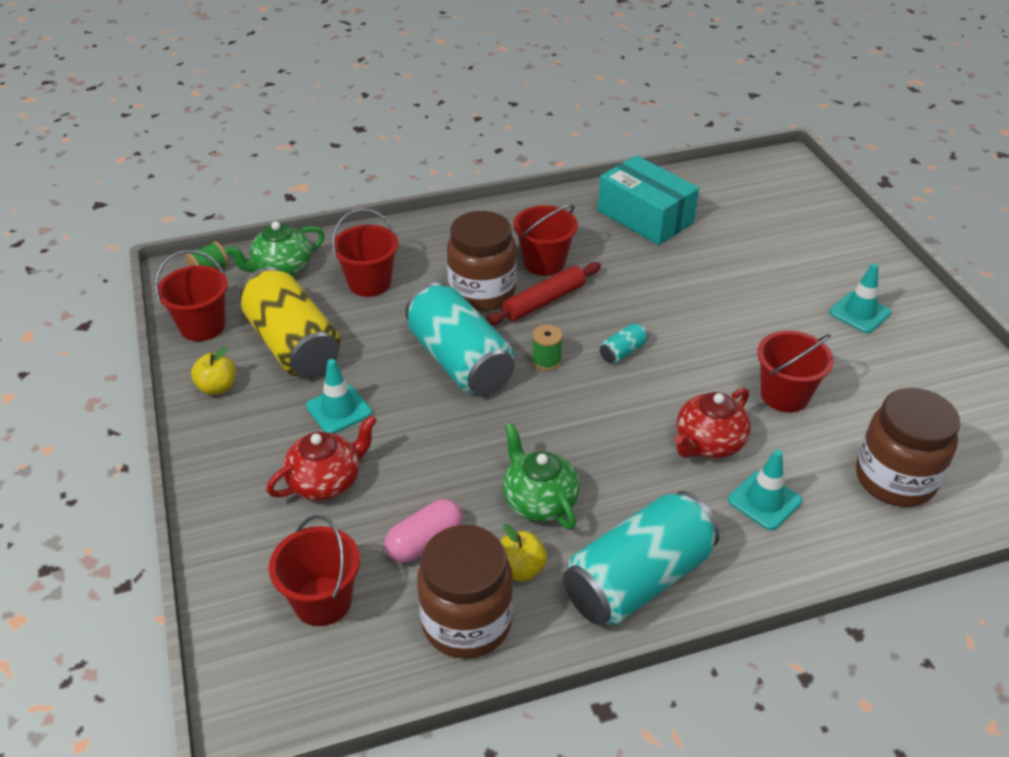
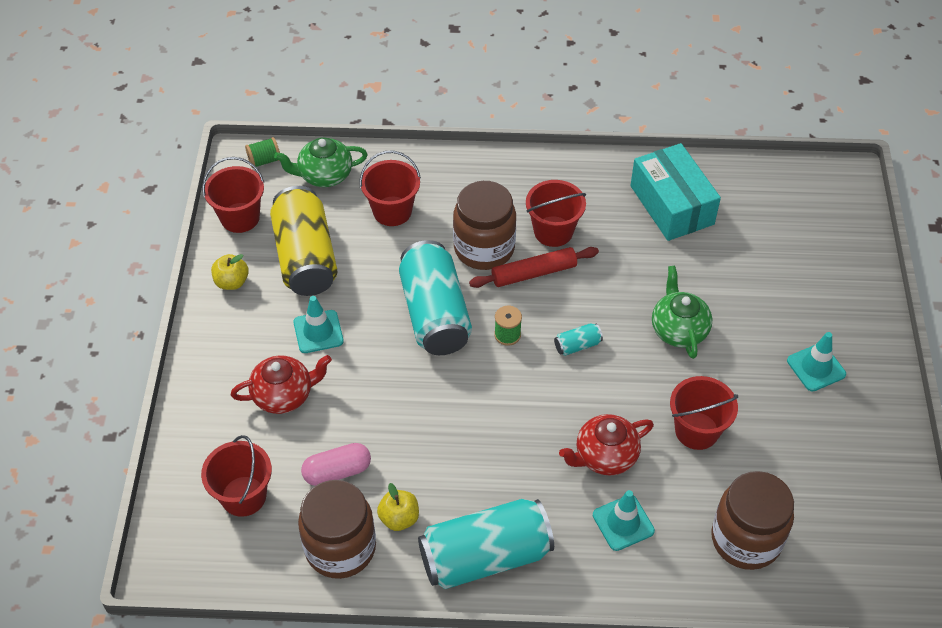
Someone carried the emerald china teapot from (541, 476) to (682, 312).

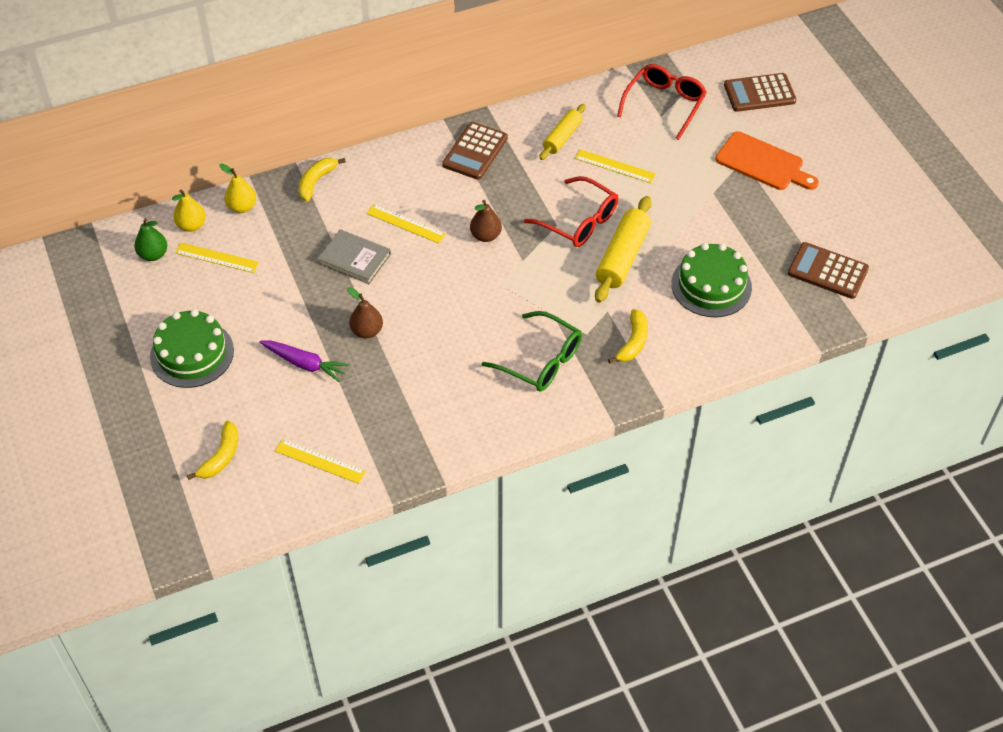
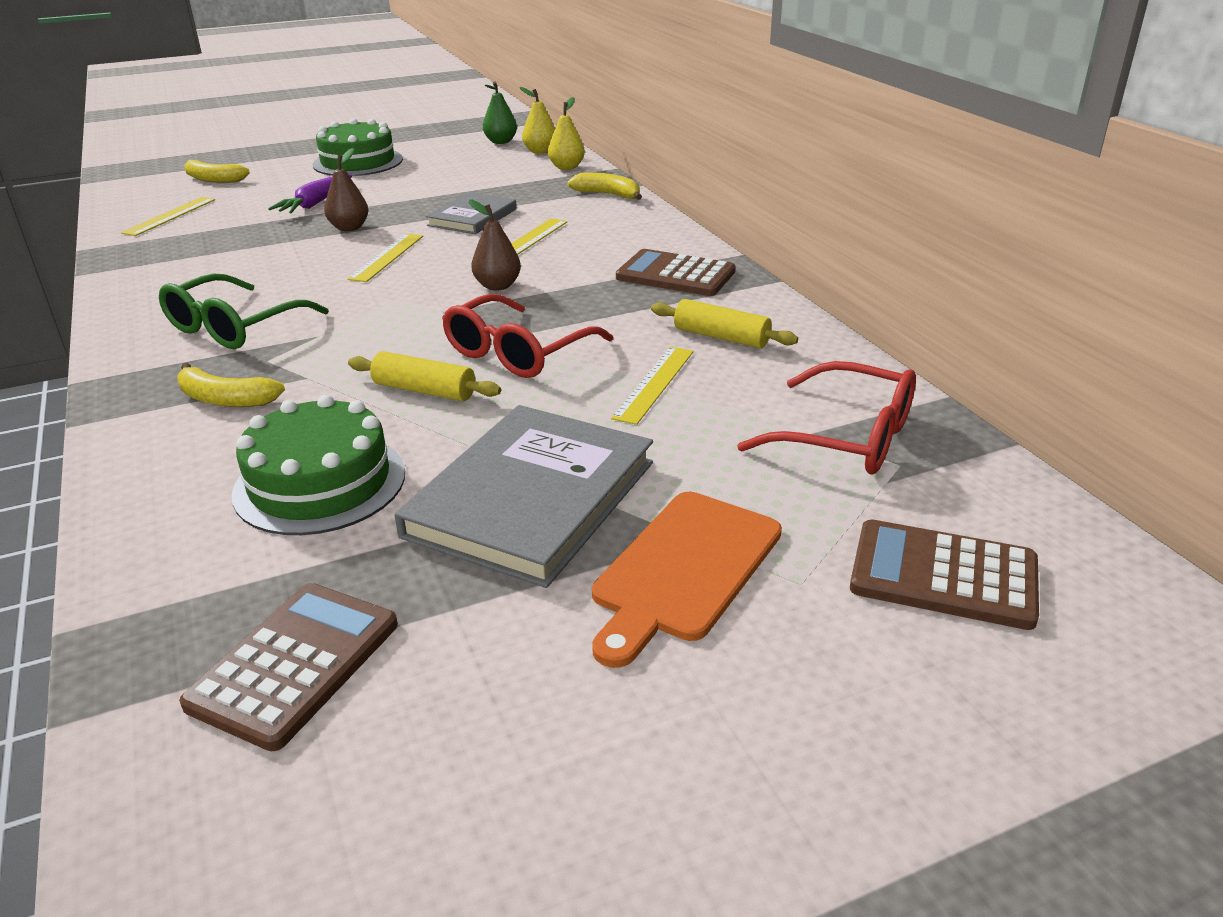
Someone carried the bright yellow measuring stick from (217, 258) to (385, 258).
Someone scaled the bright yellow dough roller at (623, 249) by 0.64.
Someone put down the grey hardcover at (523, 496).
Someone rotated the dark brown pocket calculator at (760, 92) by 60 degrees counterclockwise.

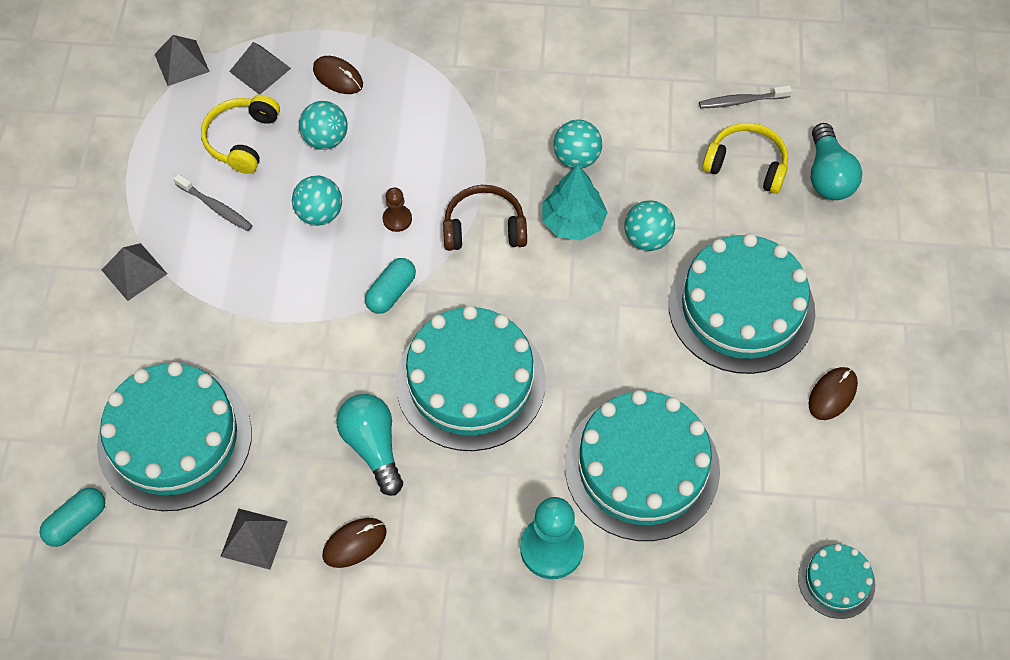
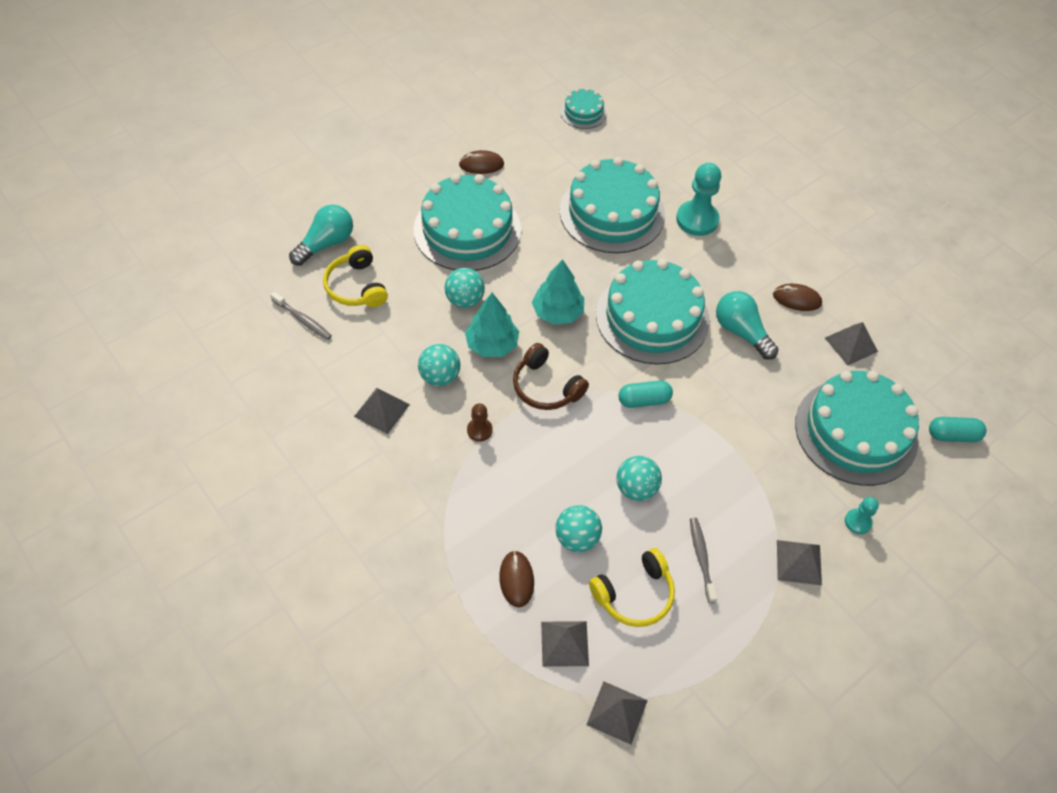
Someone put down the grey pyramid at (382, 411).
Someone carried the dark brown pawn from (397, 209) to (480, 422).
Someone put down the teal tree at (558, 292).
Someone rotated the teal lightbulb at (369, 445) by 120 degrees clockwise.
Someone put down the teal pawn at (862, 515).

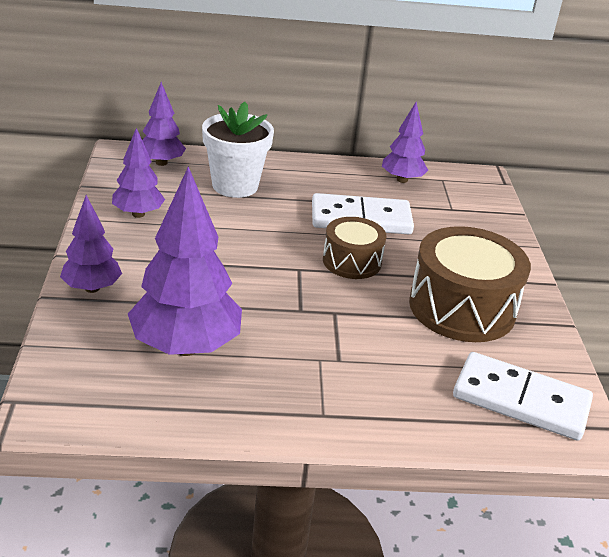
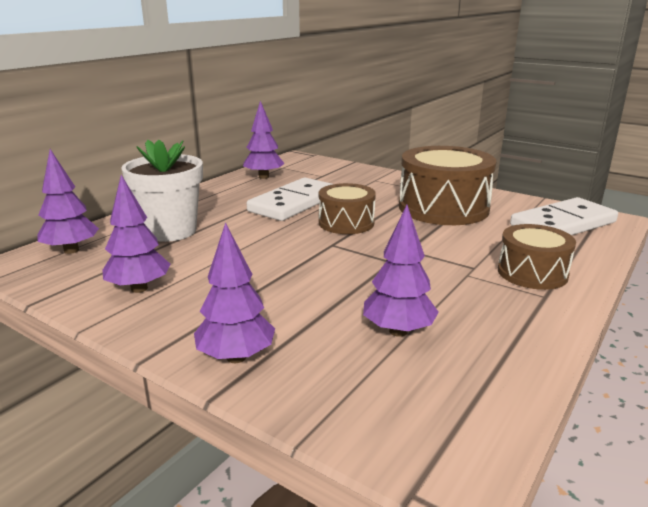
Someone scaled the purple tree at (185, 261) by 0.57.
Someone put down the dark brown toy drum at (537, 257).

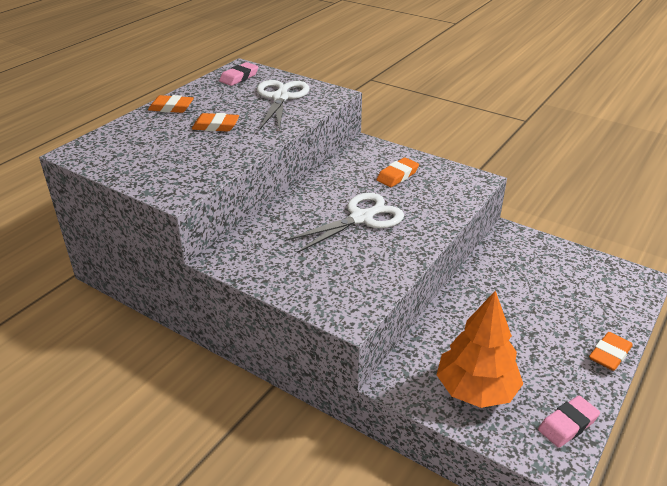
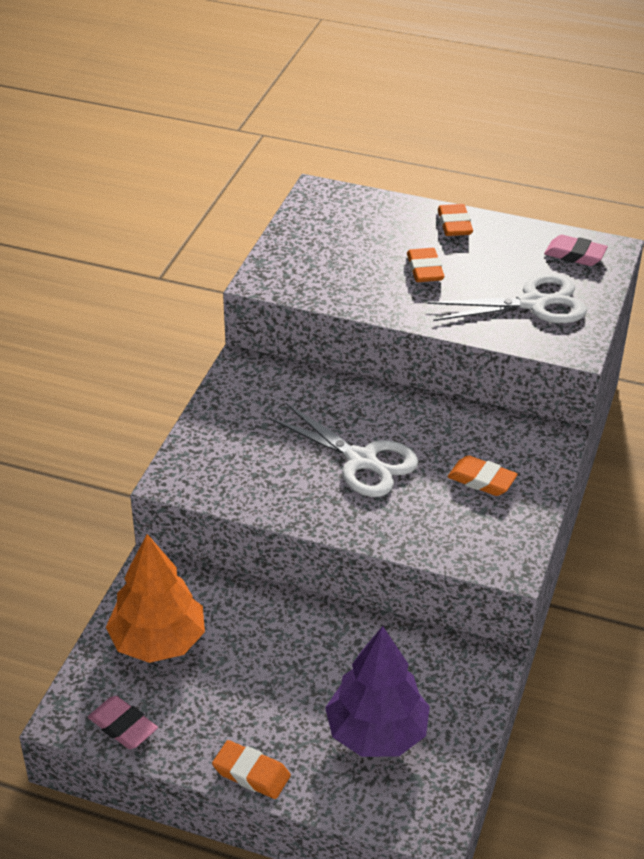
Someone put down the purple tree at (377, 691).

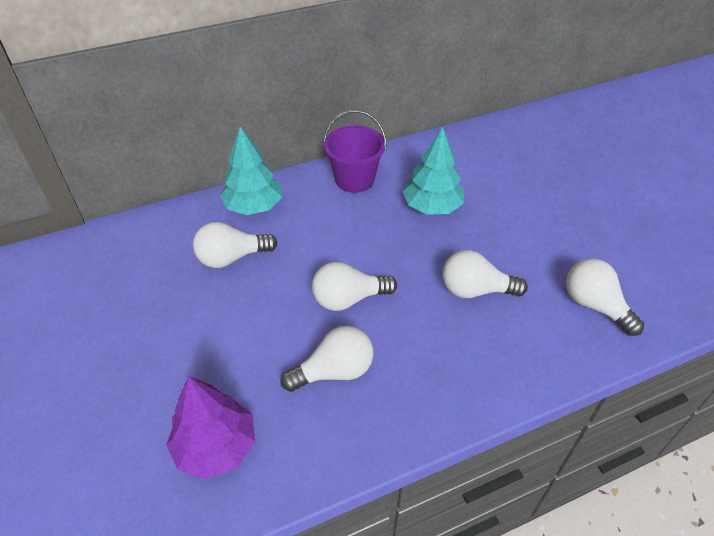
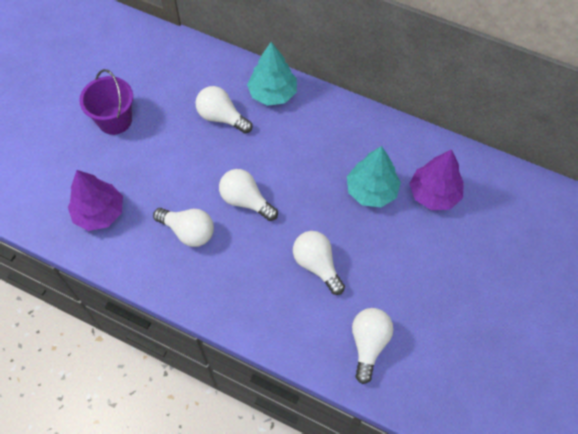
Someone carried the purple pail from (354, 151) to (106, 102).
Someone put down the purple tree at (436, 179).

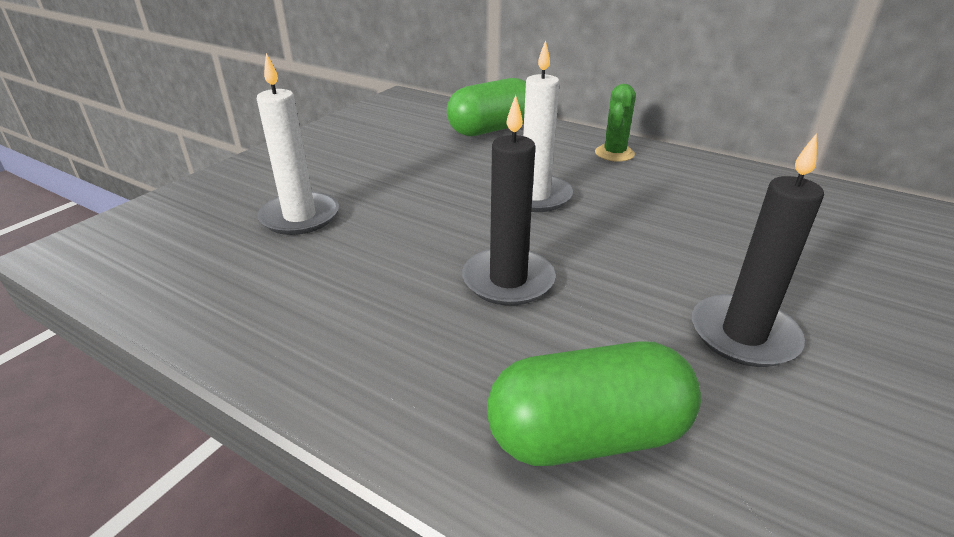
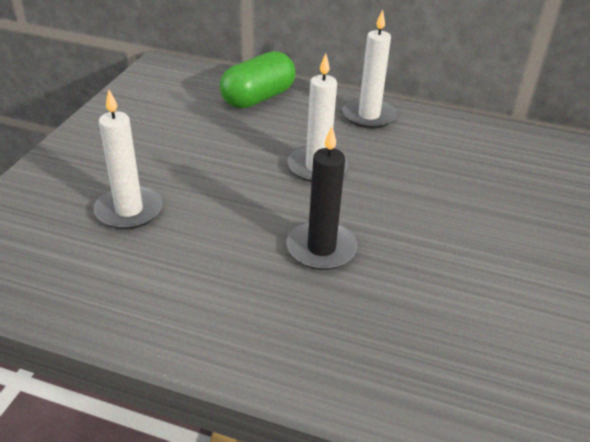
Someone swapped the emerald prickly plant at (615, 123) for the white candle at (370, 69).
Someone took away the emerald pill at (594, 403).
Someone took away the black candle at (758, 250).

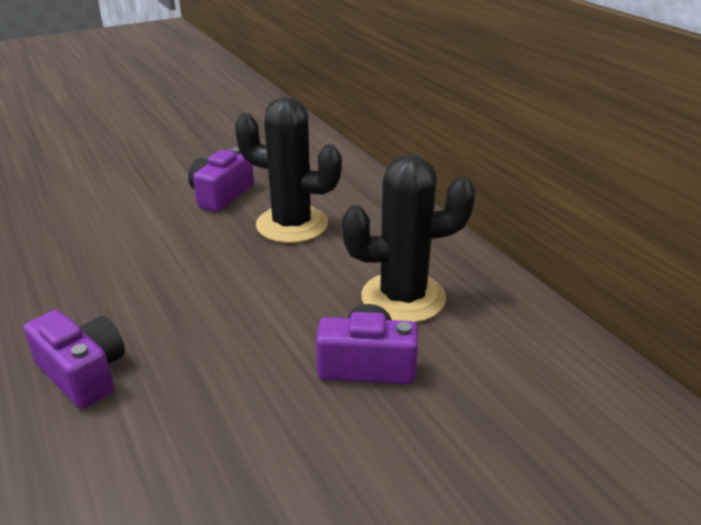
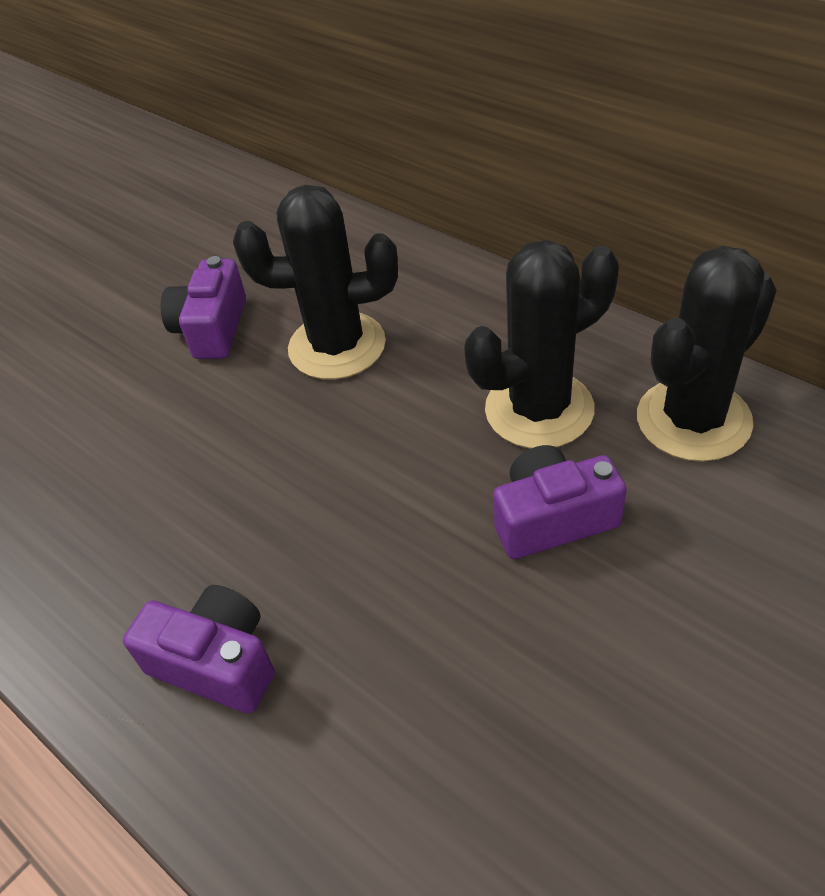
Someone put down the black prickly plant at (707, 354).

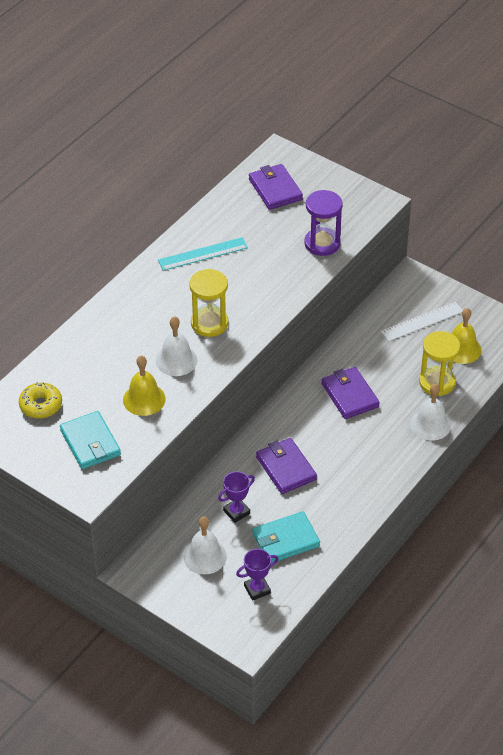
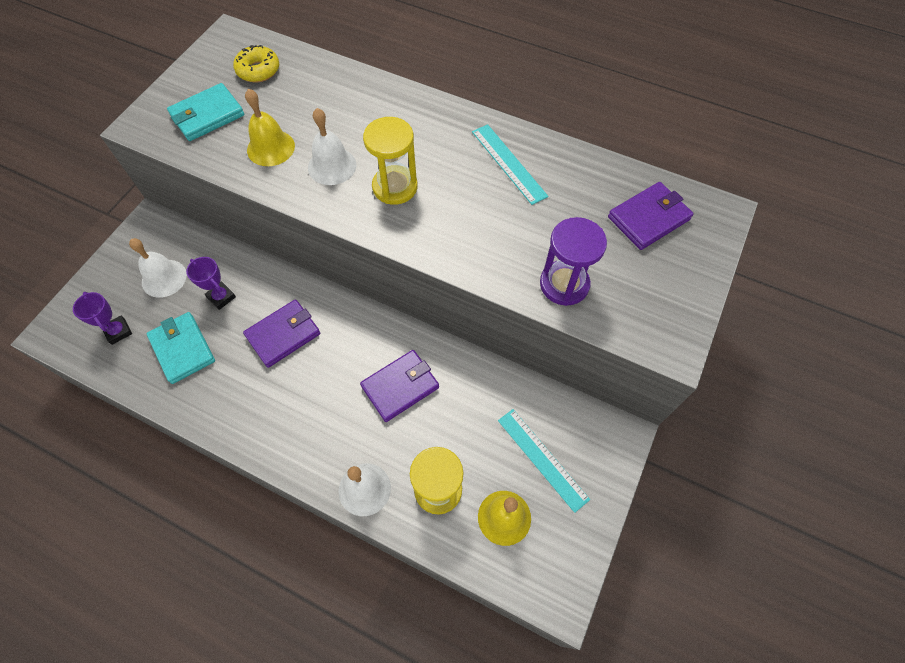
Someone repainted the white measuring stick at (422, 321), which became the teal measuring stick at (544, 461).

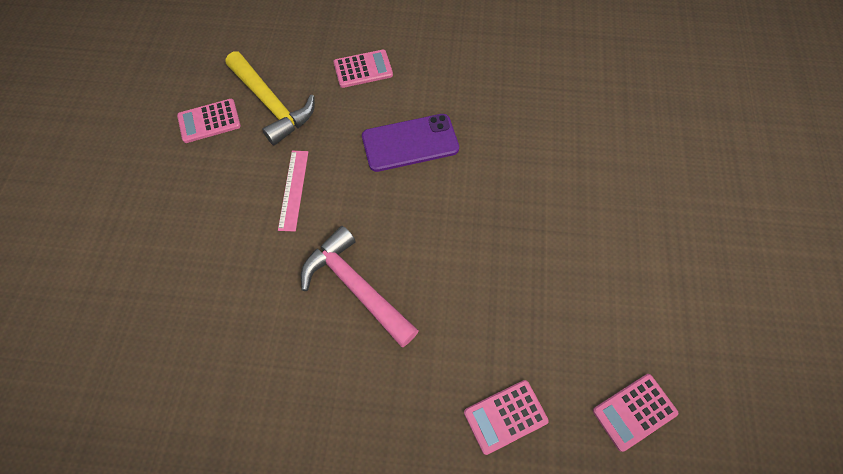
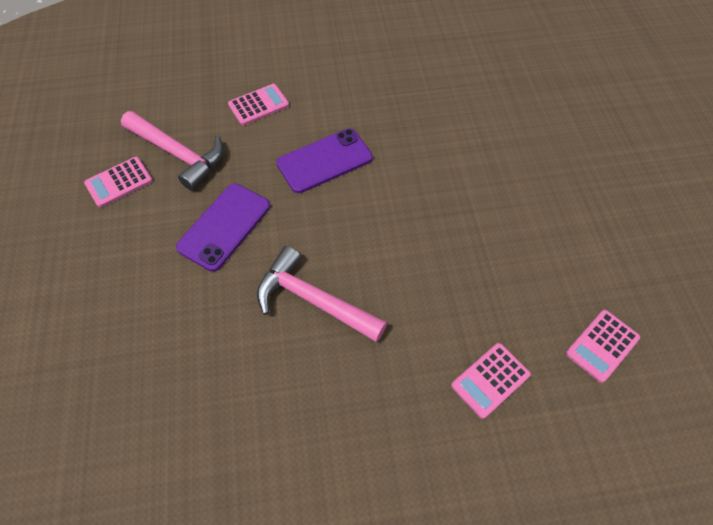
Someone repainted the bright yellow claw hammer at (270, 98), which became the rosy claw hammer at (172, 151).
Someone swapped the rosy measuring stick at (293, 191) for the purple mobile phone at (223, 228).

